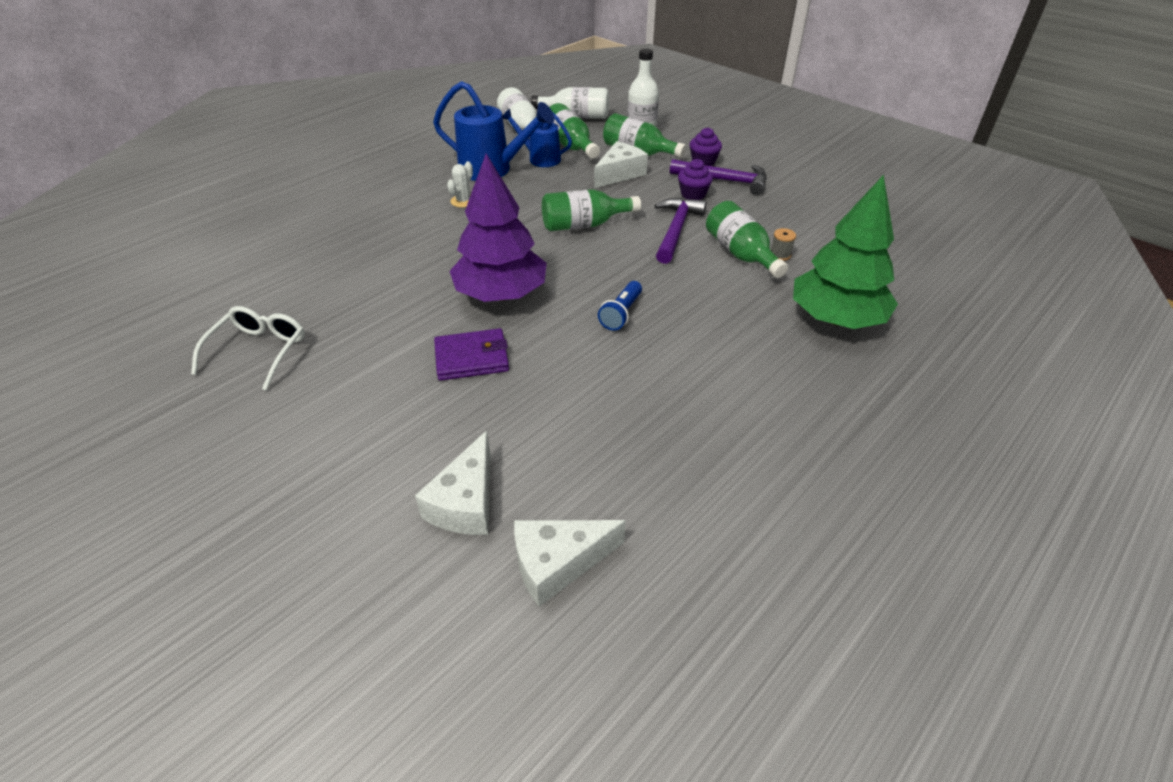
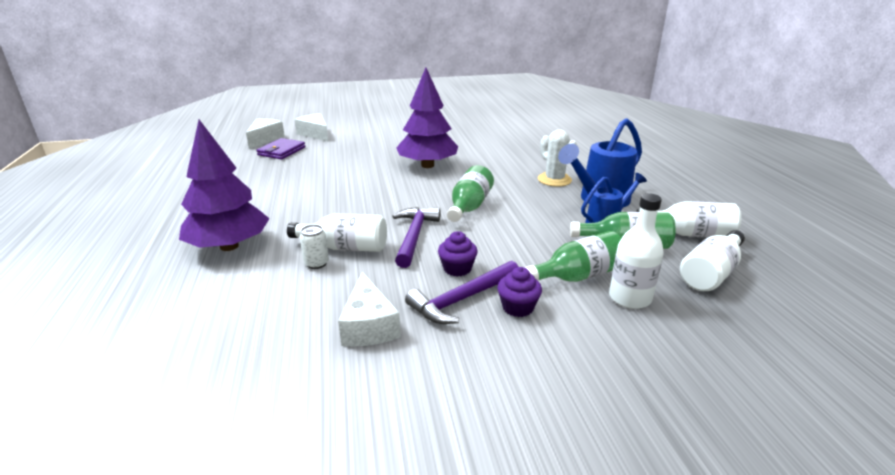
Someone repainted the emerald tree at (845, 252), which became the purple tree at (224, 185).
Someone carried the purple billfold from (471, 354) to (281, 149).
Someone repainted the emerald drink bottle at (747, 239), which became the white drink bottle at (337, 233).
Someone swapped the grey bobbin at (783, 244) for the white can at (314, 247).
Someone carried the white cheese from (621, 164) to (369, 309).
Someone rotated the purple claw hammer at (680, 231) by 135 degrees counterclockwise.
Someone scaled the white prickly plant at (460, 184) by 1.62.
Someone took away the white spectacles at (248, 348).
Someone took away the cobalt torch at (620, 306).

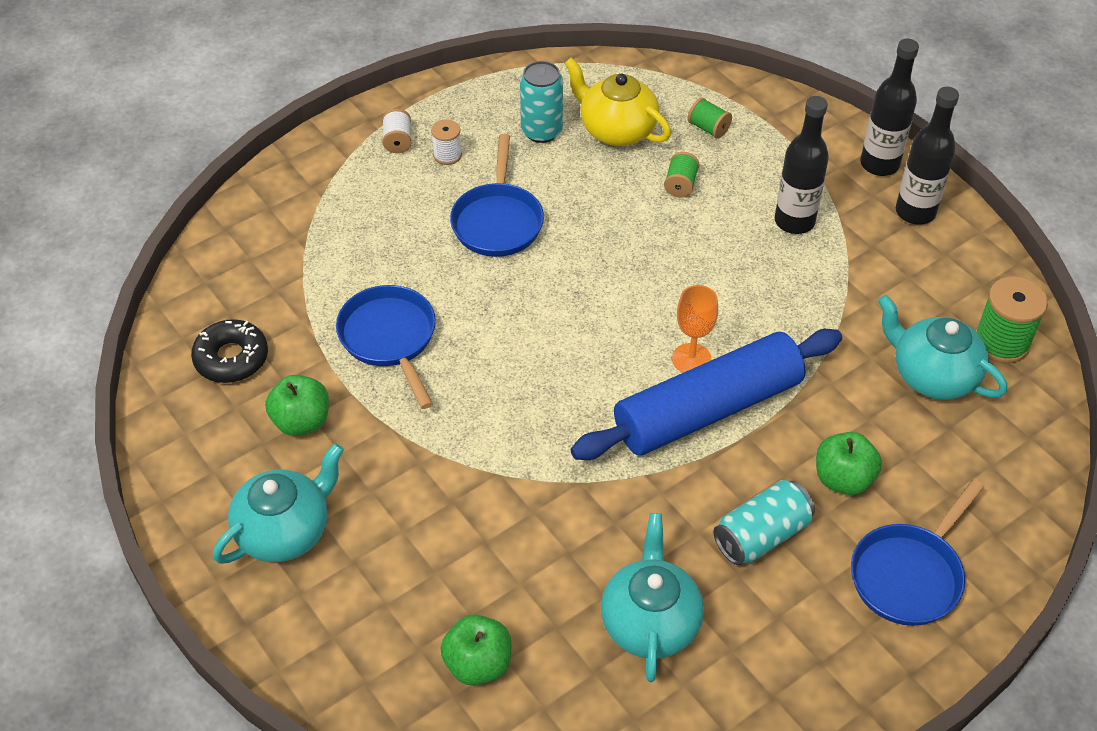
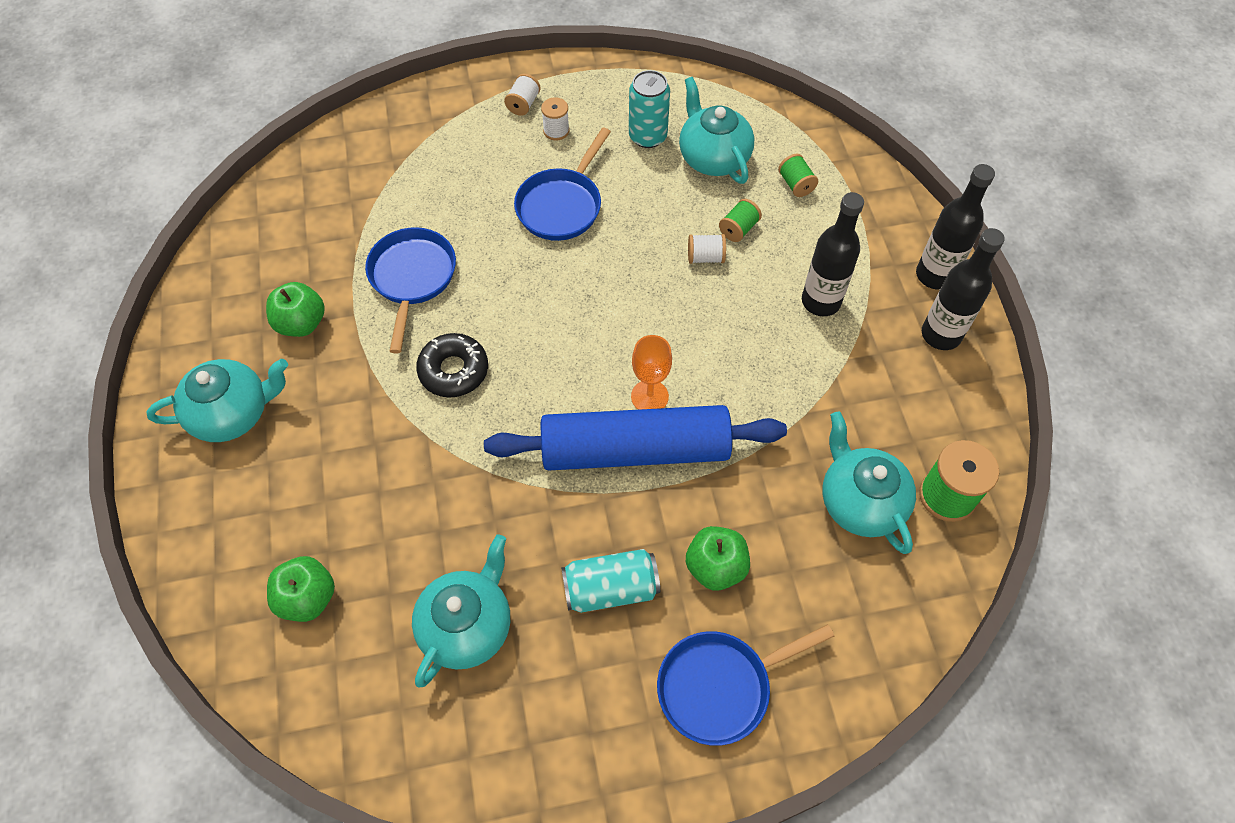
Someone carried the black doughnut from (229, 351) to (452, 365).
Someone repainted the bright yellow china teapot at (617, 102), which became the teal china teapot at (716, 130).
Someone put down the white bobbin at (707, 249).

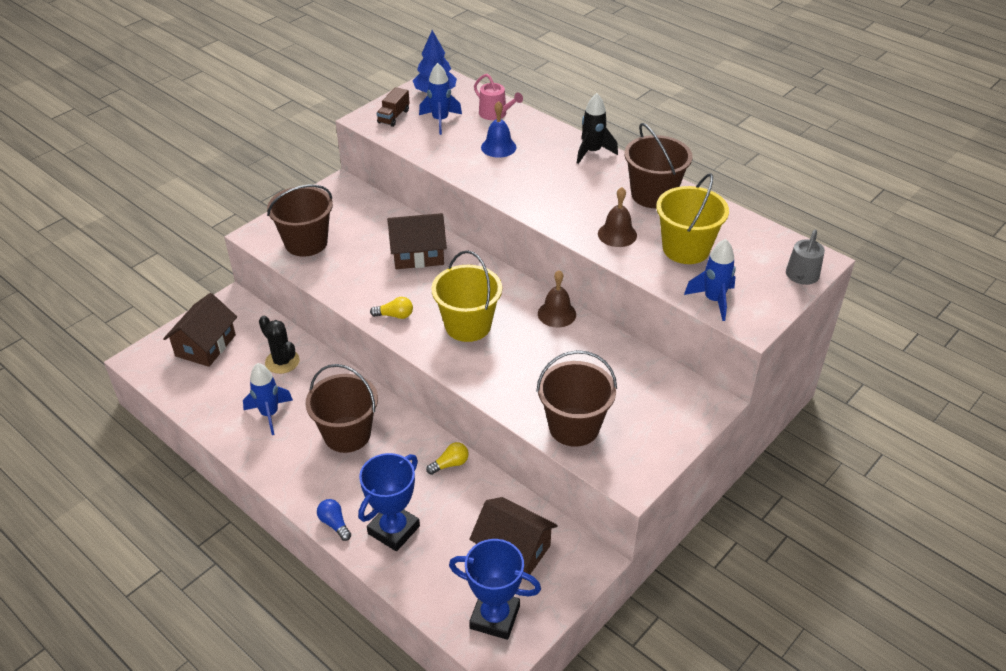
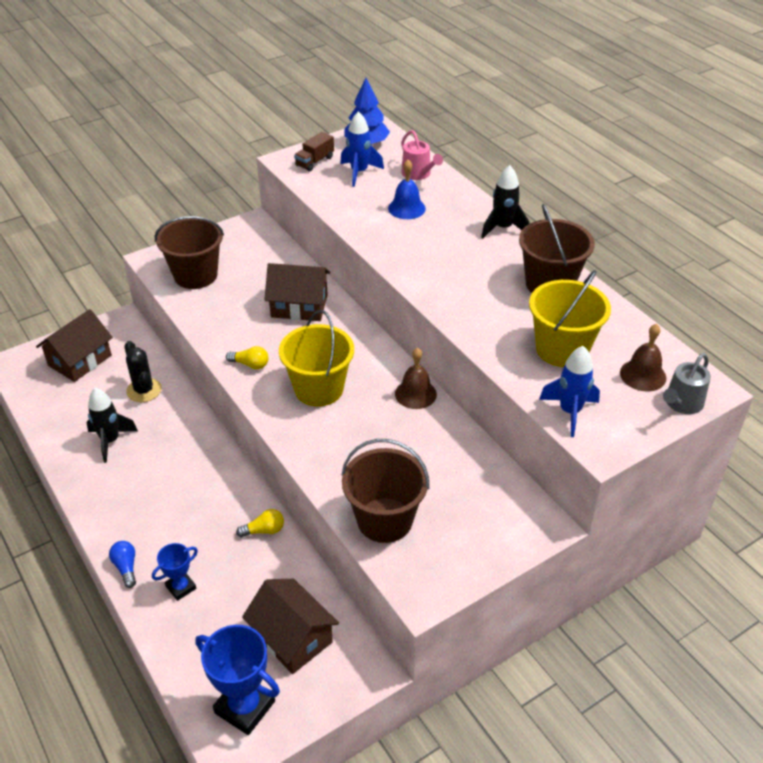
Someone repainted the cobalt rocket at (268, 399), which became the black rocket at (112, 425).
Someone scaled the cobalt prize cup at (389, 502) by 0.57.
Someone carried the dark brown bell from (617, 217) to (643, 358).
Someone took away the dark brown pail at (341, 408).

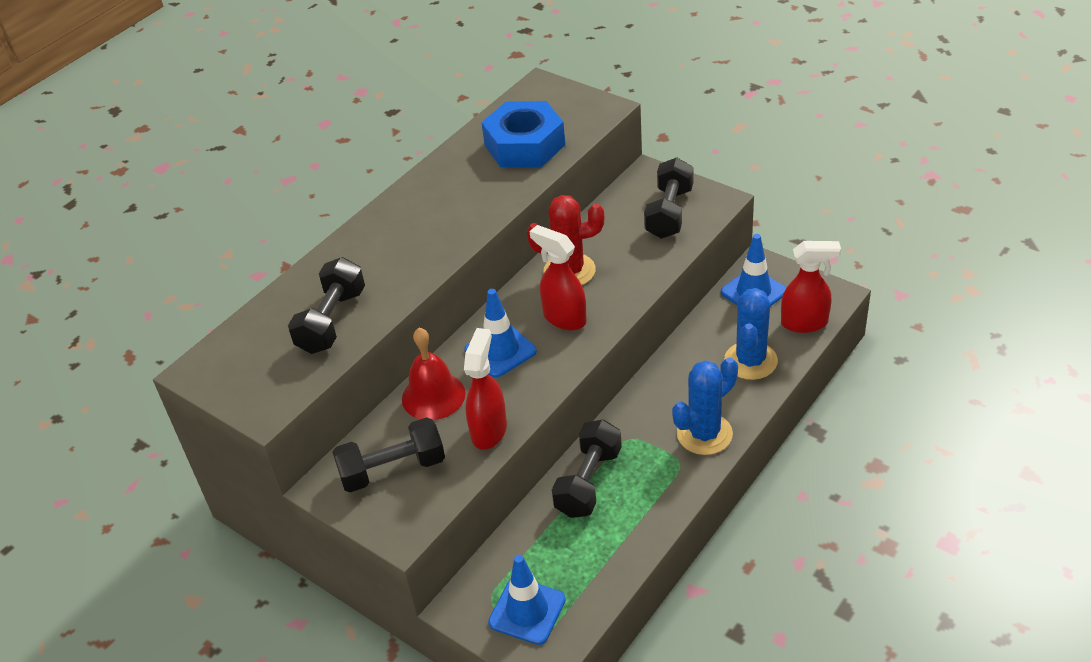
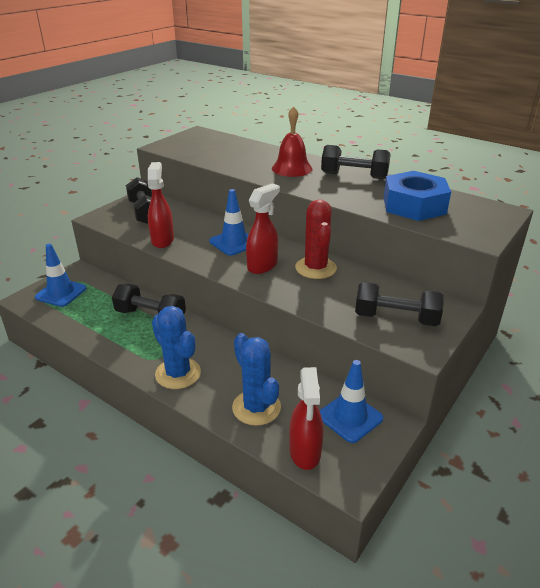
Someone rotated the scarlet spray bottle at (485, 389) by 105 degrees counterclockwise.
Someone rotated the cobalt prickly plant at (751, 334) by 45 degrees clockwise.
Someone carried the scarlet bell from (434, 374) to (292, 141).
Someone carried the black hand weight from (326, 305) to (355, 162).

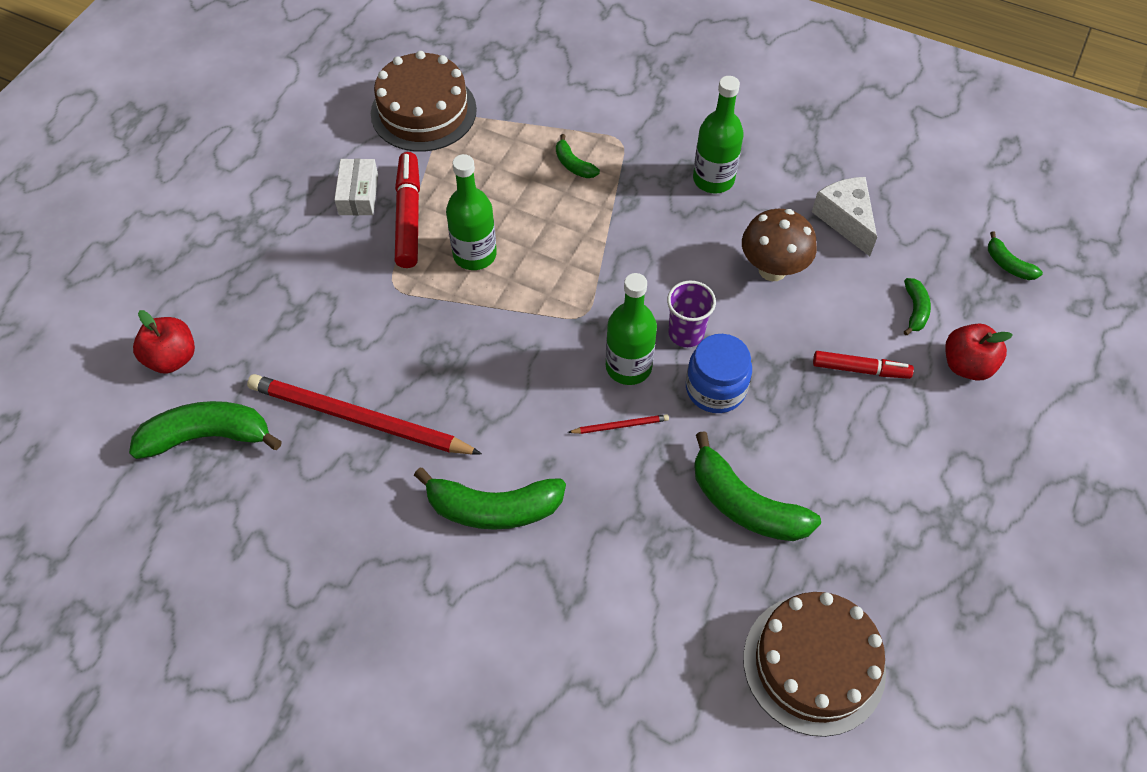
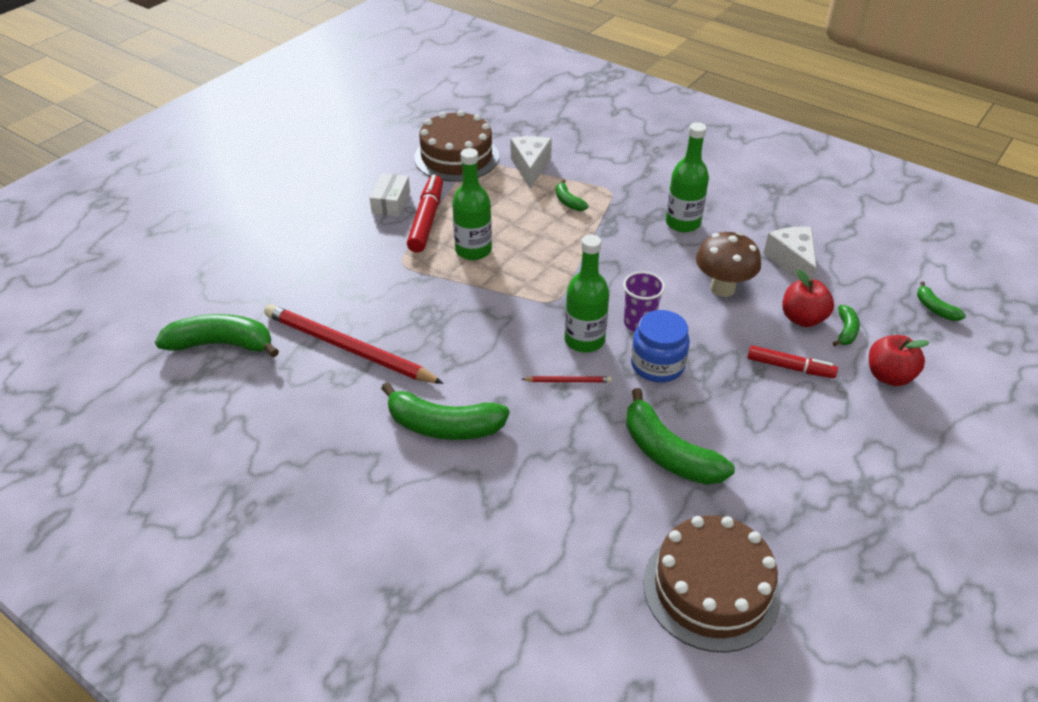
Someone put down the white cheese at (531, 162).
Someone carried the scarlet apple from (164, 342) to (808, 298).

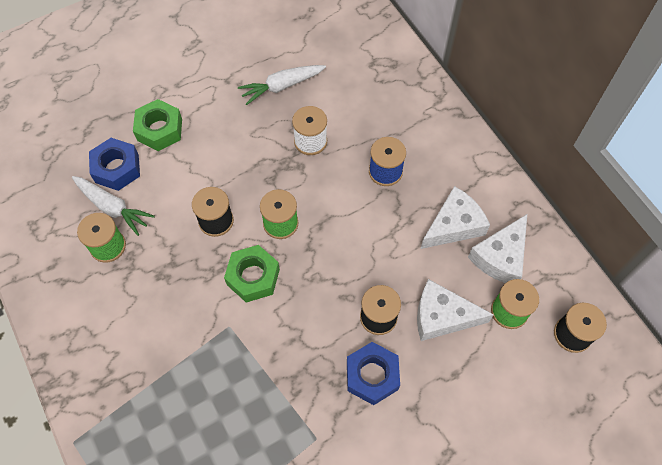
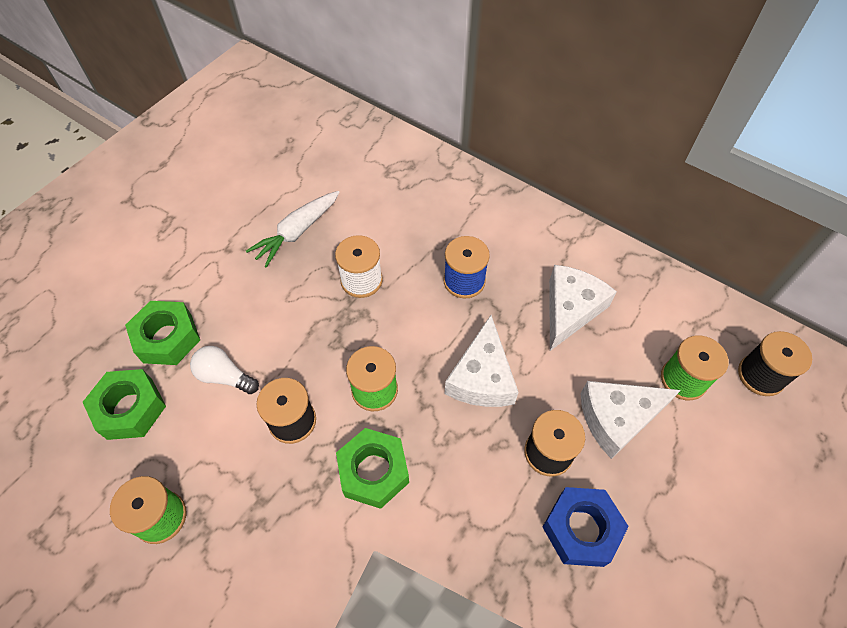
Someone repainted the cobalt nut at (114, 164), which became the emerald nut at (124, 404).
Someone put down the white lightbulb at (224, 370).
Someone carried the white cheese from (497, 248) to (482, 361).
Someone took away the white root vegetable at (113, 206).

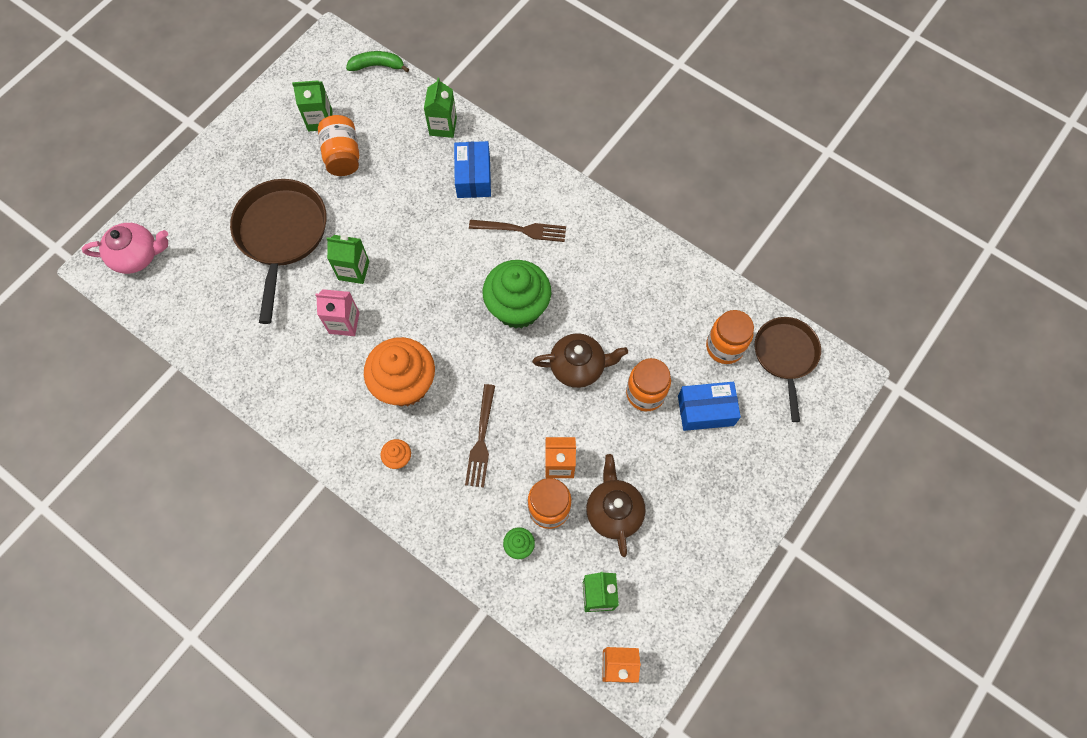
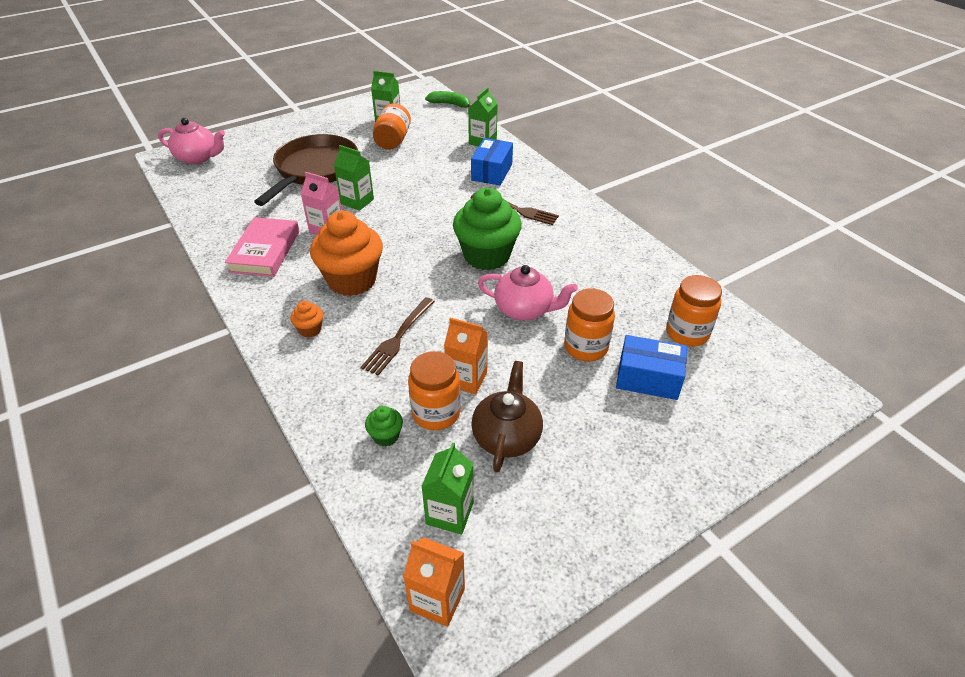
Someone put down the rosy hardcover at (262, 247).
Someone repainted the dark brown china teapot at (580, 360), which became the rosy china teapot at (528, 293).
Someone took away the dark brown pan at (788, 369).

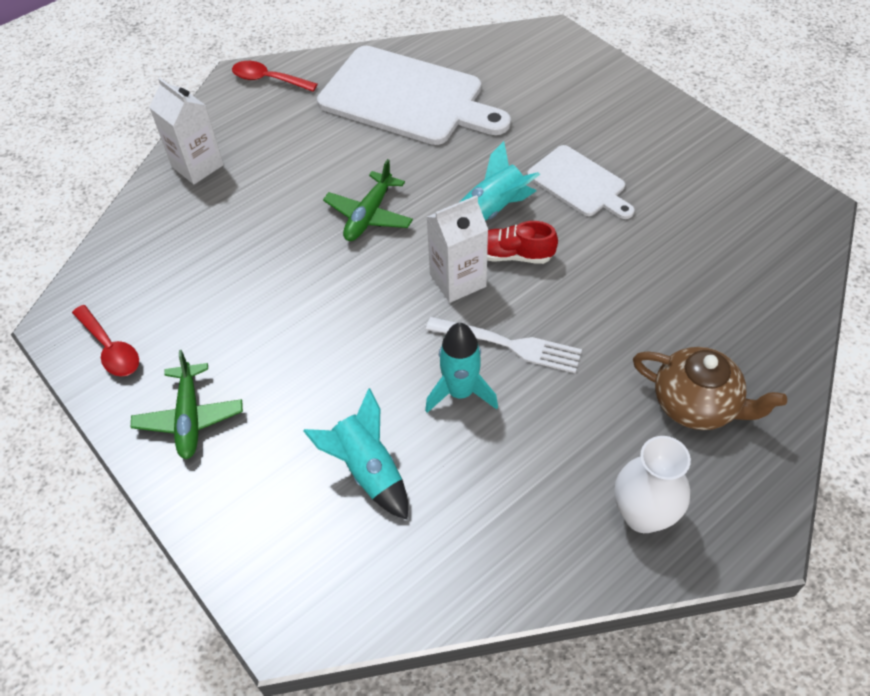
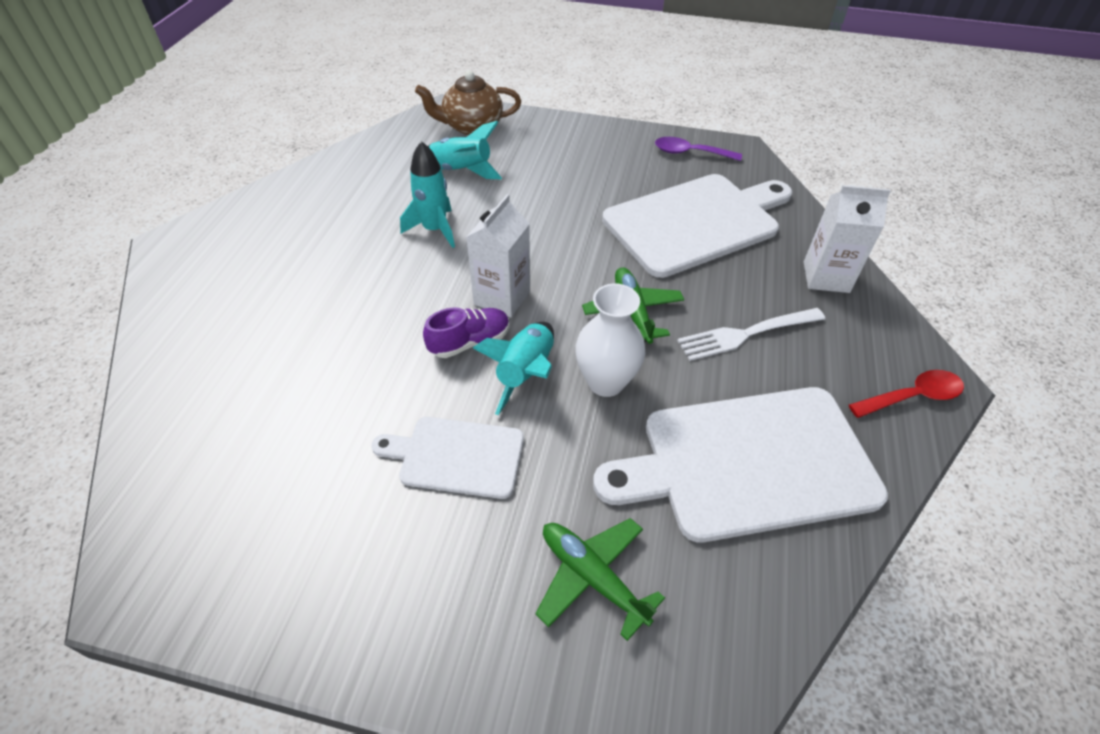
Someone carried the dark brown china teapot from (710, 388) to (468, 102).
Someone repainted the scarlet lace-up shoe at (522, 242), which became the purple lace-up shoe at (466, 332).
Someone carried the emerald toy plane from (187, 404) to (600, 579).
Someone carried the white flower vase from (653, 484) to (610, 340).
Someone put down the white chopping board at (697, 226).
Someone repainted the scarlet teaspoon at (105, 340), which became the purple teaspoon at (698, 149).
Someone carried the white dinner fork from (504, 345) to (751, 334).

